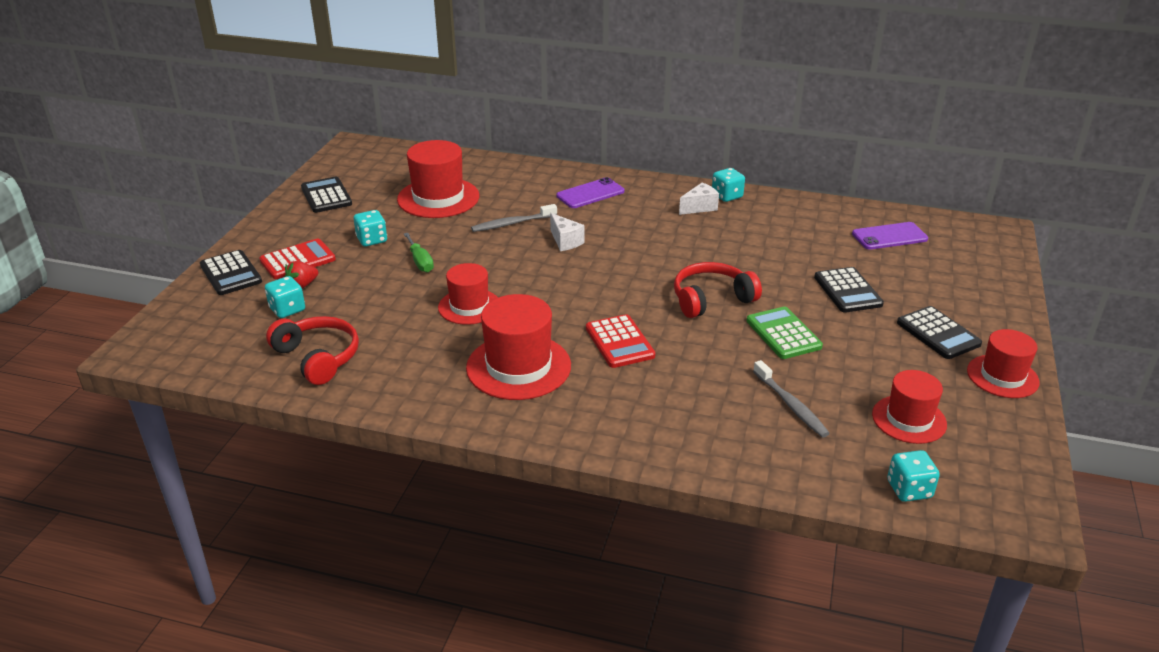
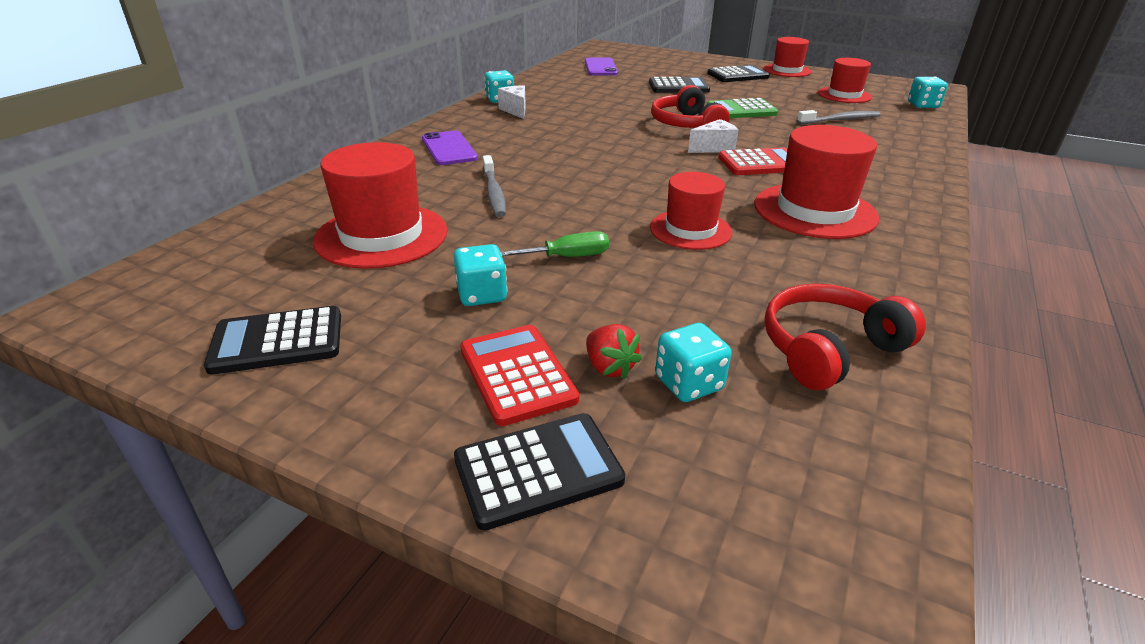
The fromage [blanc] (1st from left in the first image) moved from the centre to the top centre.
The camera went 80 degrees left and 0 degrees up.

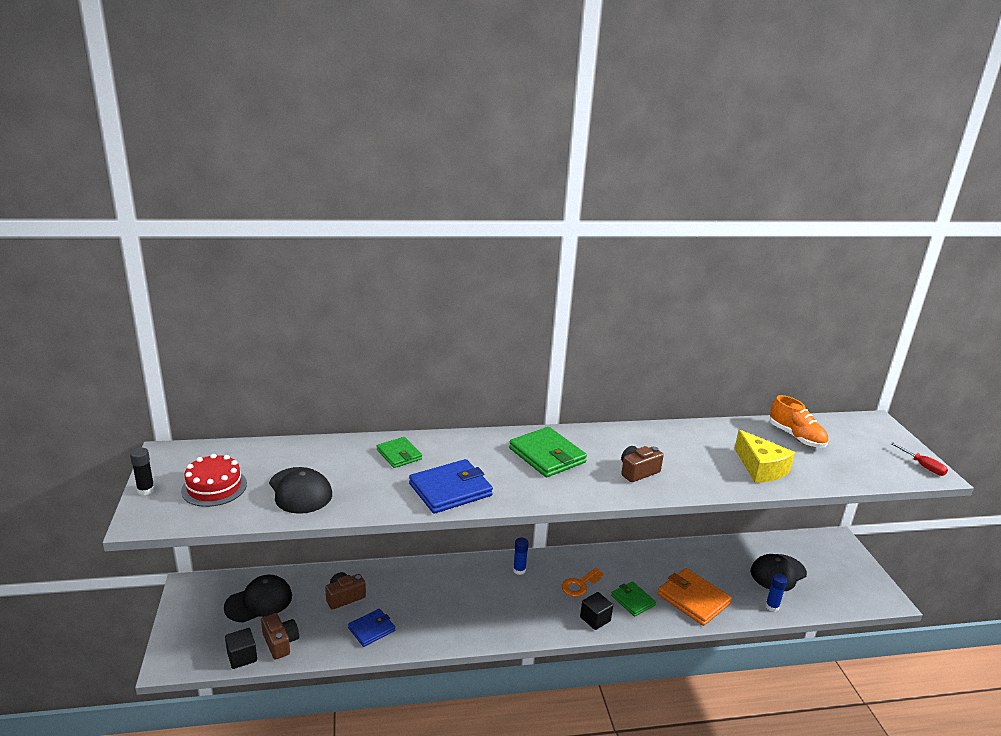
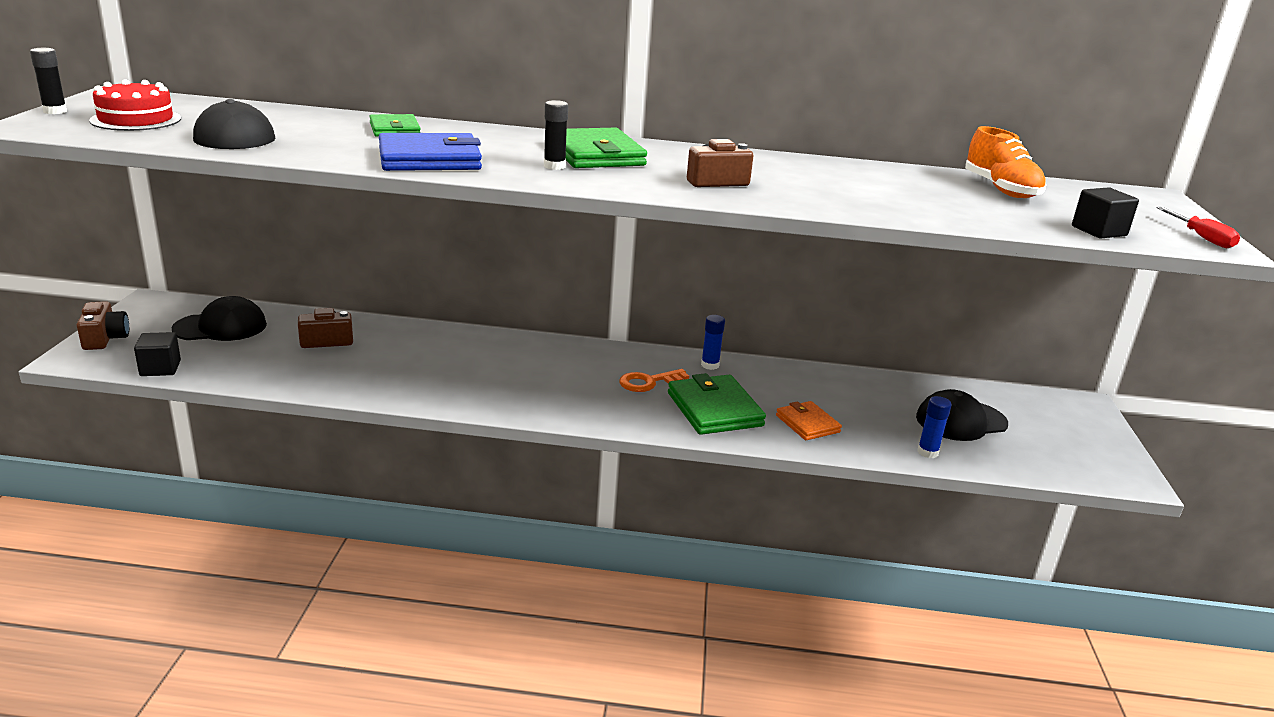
The portefeuille [bleu] (1st from left) at the bottom centre disappeared.
The fromage [jaune] at the middle right disappeared.
The bâton de colle [noir] (2nd from left) at the top centre appeared.
The appareil photo [marron] (1st from left) moved from the bottom left to the middle left.
The bâton de colle [bleu] (1st from left) moved from the bottom centre to the centre.
The cube [noir] (2nd from left) moved from the bottom centre to the top right.
The portefeuille [vert] (3rd from left) at the bottom centre changed to 1.65 times the size.
The portefeuille [orange] at the bottom right changed to 0.61 times the size.
The camera went 15 degrees right and 0 degrees up.

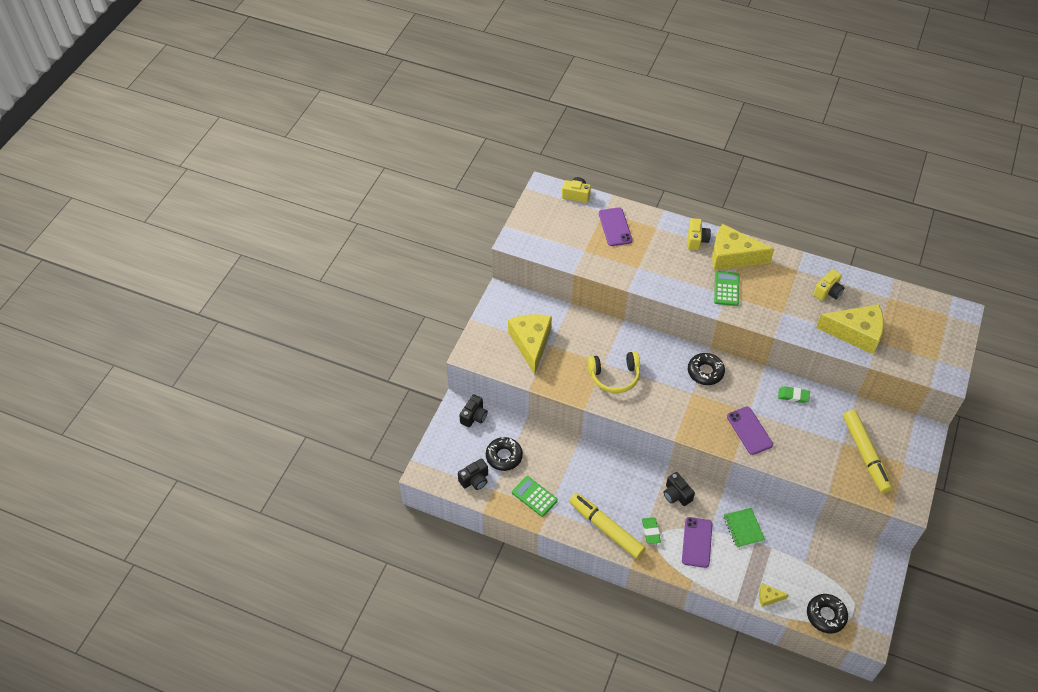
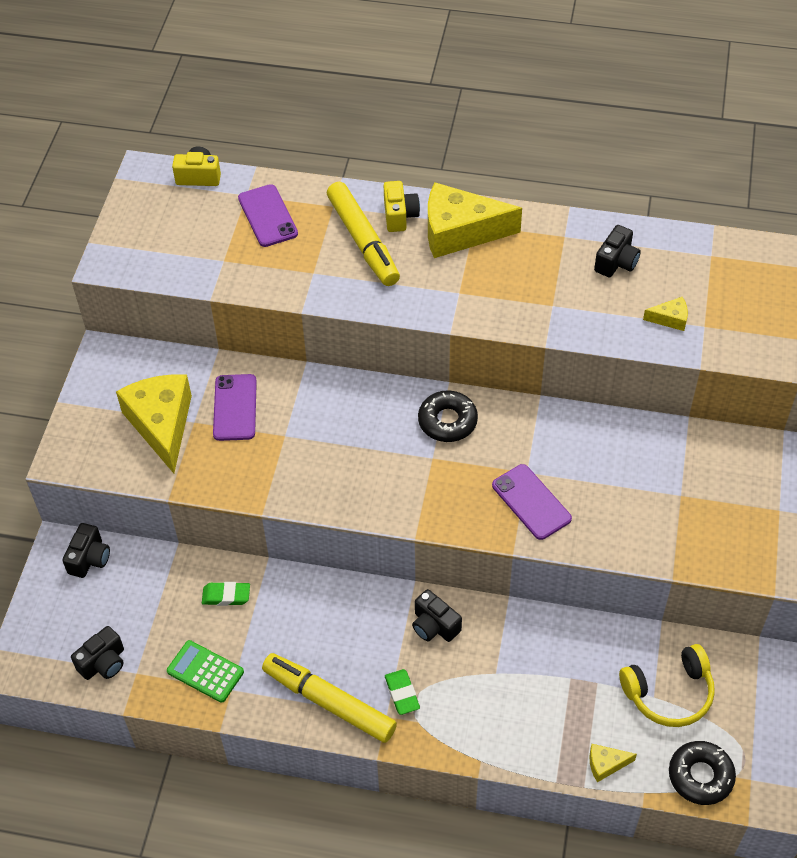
The beignet [noir] (1st from left) at the centre disappeared.
The calculatrice [vert] (2nd from left) at the middle right disappeared.
The carnet [vert] at the bottom right disappeared.
The casque audio [jaune] moved from the centre to the bottom right.
The téléphone [violet] (2nd from left in the first image) moved from the bottom right to the middle left.
The gomme [vert] (2nd from left in the first image) moved from the middle right to the bottom left.
The feutre [jaune] (2nd from left) moved from the middle right to the top centre.
The appareil photo [jaune] (3rd from left) at the middle right became the appareil photo [noir] (4th from left) at the top right.
The fromage [jaune] (4th from left) at the middle right changed to 0.43 times the size.
The camera went 10 degrees left and 0 degrees up.

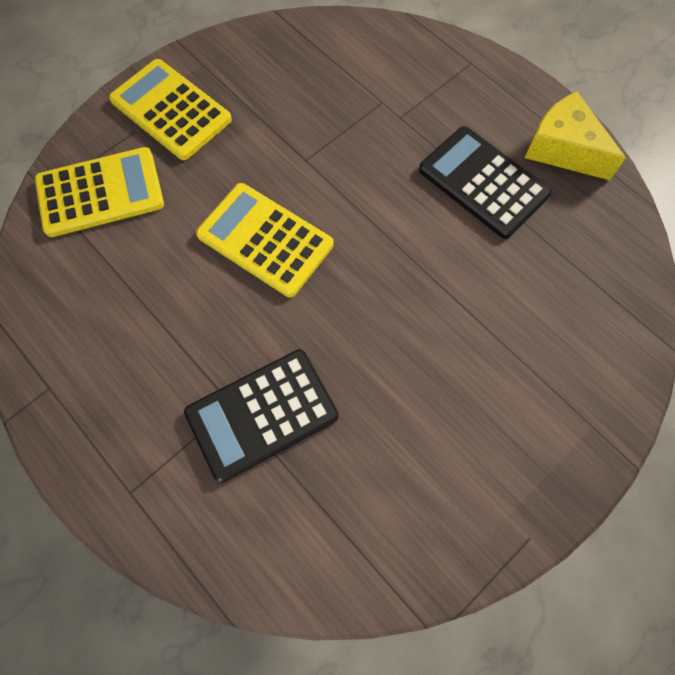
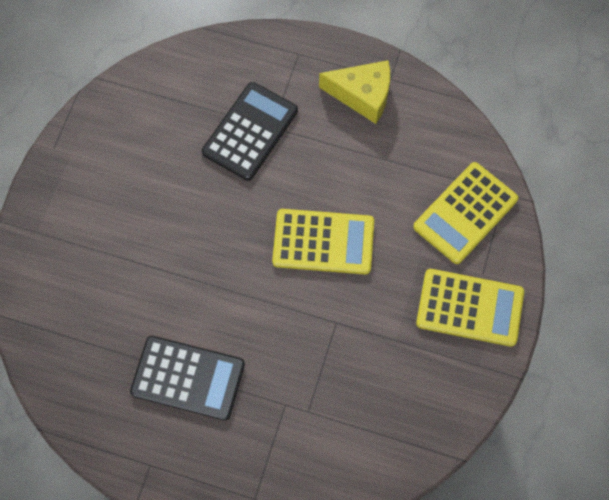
The fromage [jaune] moved from the top right to the top centre.
The camera went 150 degrees right and 0 degrees up.

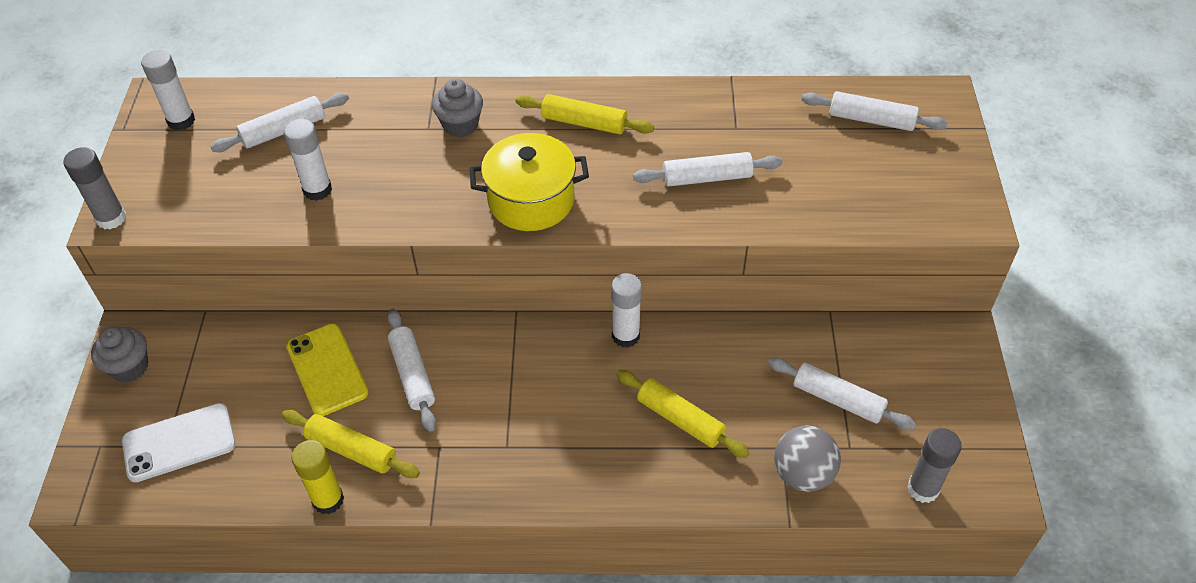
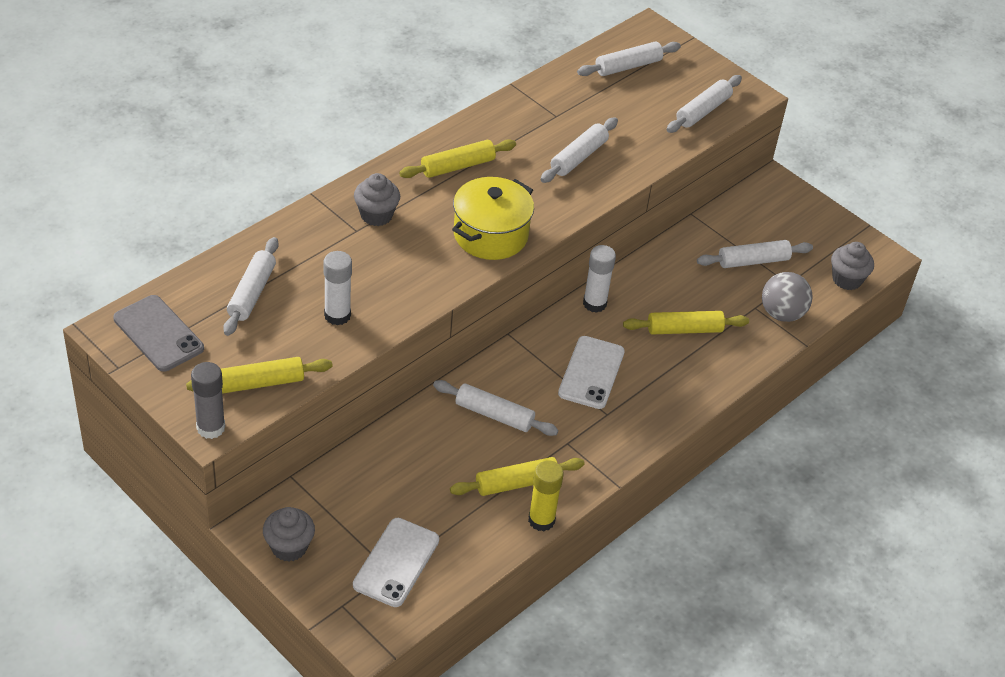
The téléphone [jaune] at the middle left disappeared.
The rouleau à pâtisserie [jaune] (1st from left) at the middle left appeared.
The téléphone [blanc] (2nd from left) at the centre appeared.
The rouleau à pâtisserie [blanc] (5th from left) at the top right appeared.
The bâton de colle [blanc] (1st from left) at the top left was replaced by the téléphone [gris] at the middle left.
The bâton de colle [gris] (2nd from left) at the bottom right was replaced by the muffin [gris] (3rd from left) at the middle right.
The camera went 50 degrees left and 5 degrees down.

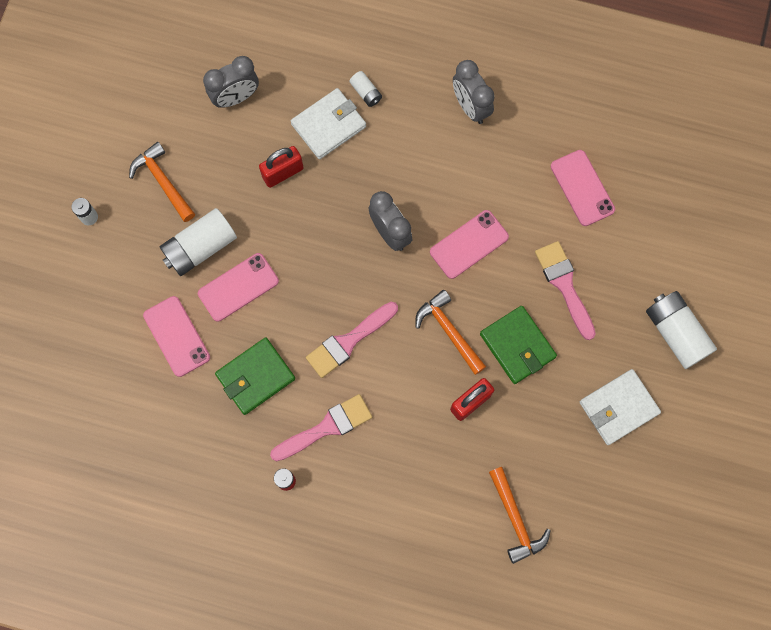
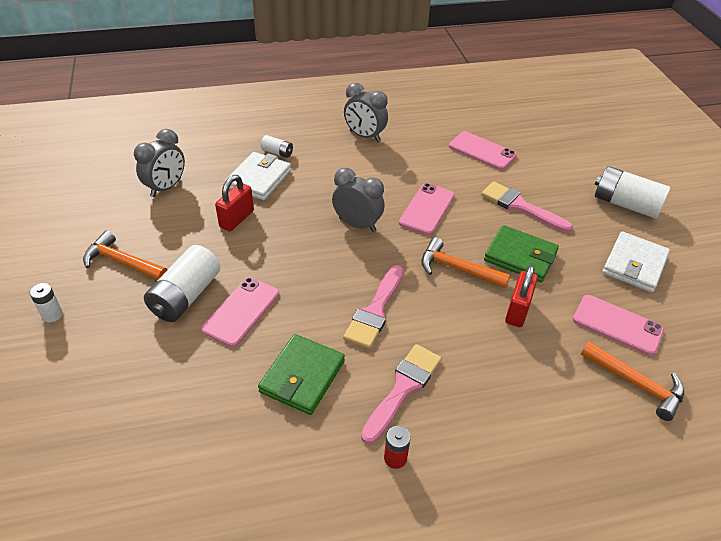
The téléphone [rose] (1st from left in the first image) moved from the middle left to the middle right.
The camera went 30 degrees left and 30 degrees down.

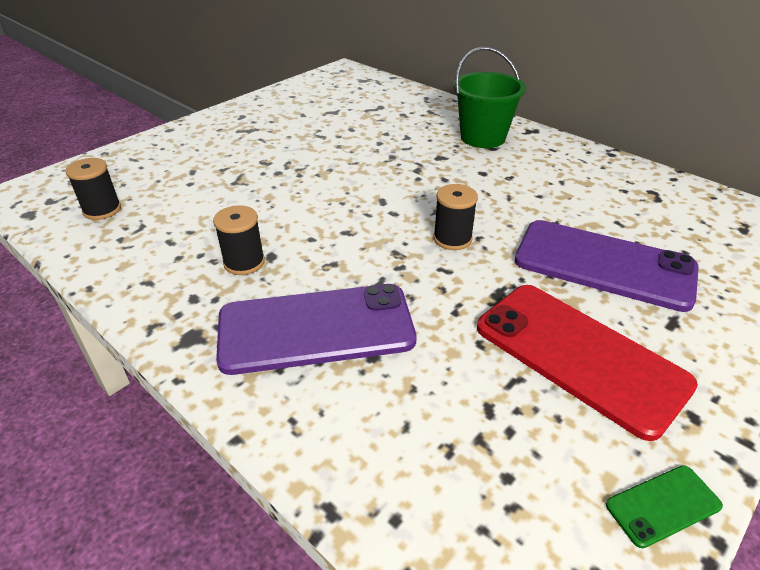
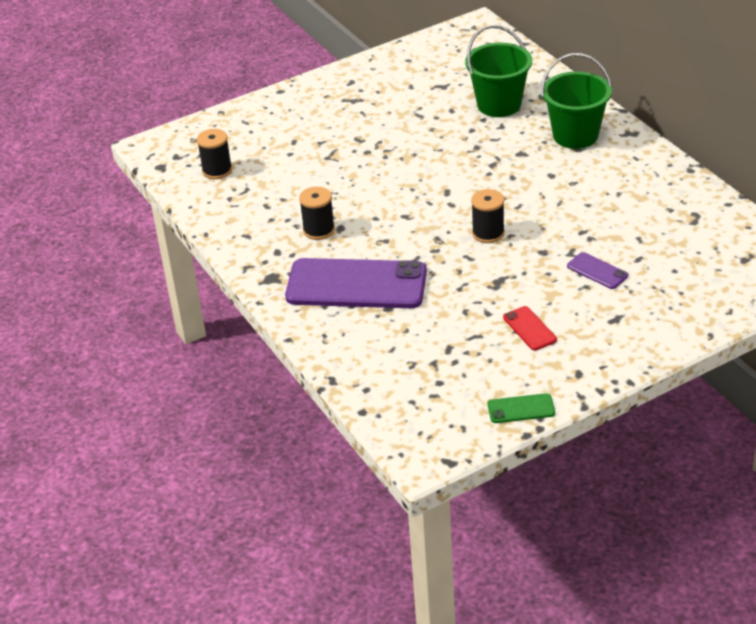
The seau [vert] (1st from left) at the top centre appeared.
The téléphone [rouge] at the middle right changed to 0.43 times the size.
The téléphone [violet] (2nd from left) at the middle right changed to 0.43 times the size.
The camera went 20 degrees right and 0 degrees up.

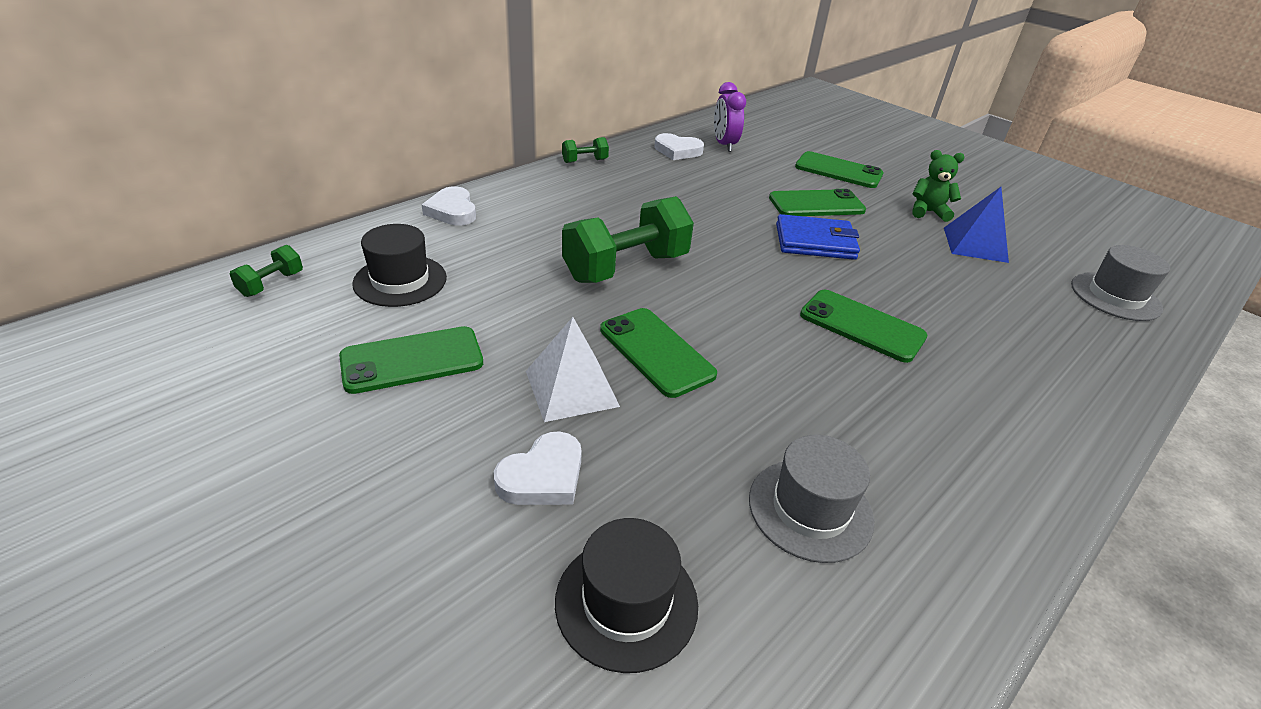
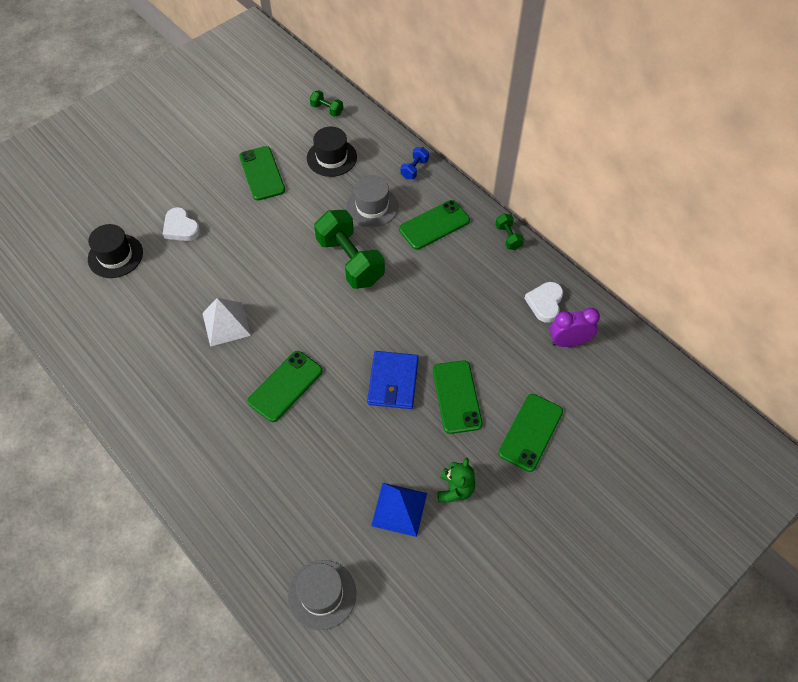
The pyramide [blanc] moved from the centre to the middle left.
The téléphone [vert] (2nd from left in the first image) moved from the centre to the top centre.
The chapeau [gris] (1st from left in the first image) moved from the bottom centre to the top centre.
The cœur [blanc] (1st from left) at the top centre was replaced by the haltère [bleu] at the top centre.
The camera went 95 degrees right and 20 degrees up.

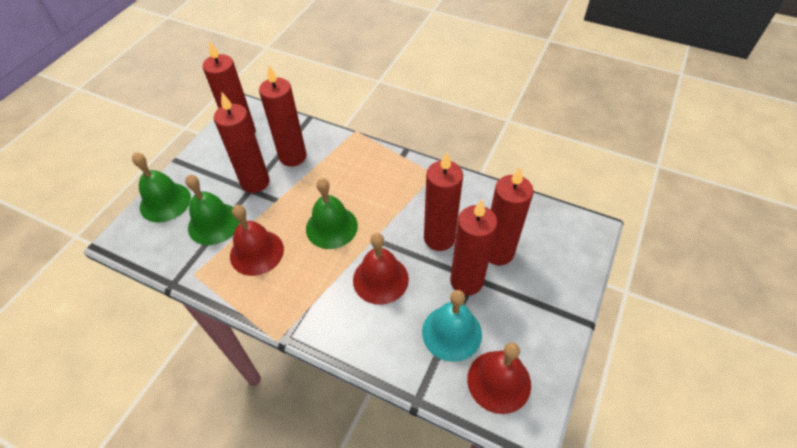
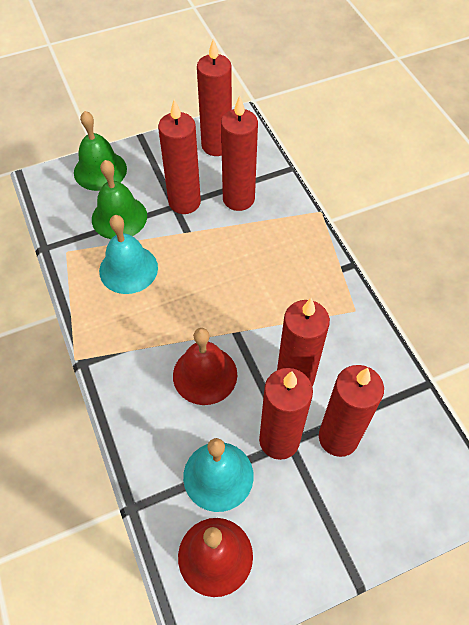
The cloche [vert] (3rd from left) at the centre disappeared.
The cloche [rouge] (1st from left) at the middle left became the cloche [turquoise] (1st from left) at the middle left.
The camera went 40 degrees right and 5 degrees up.

